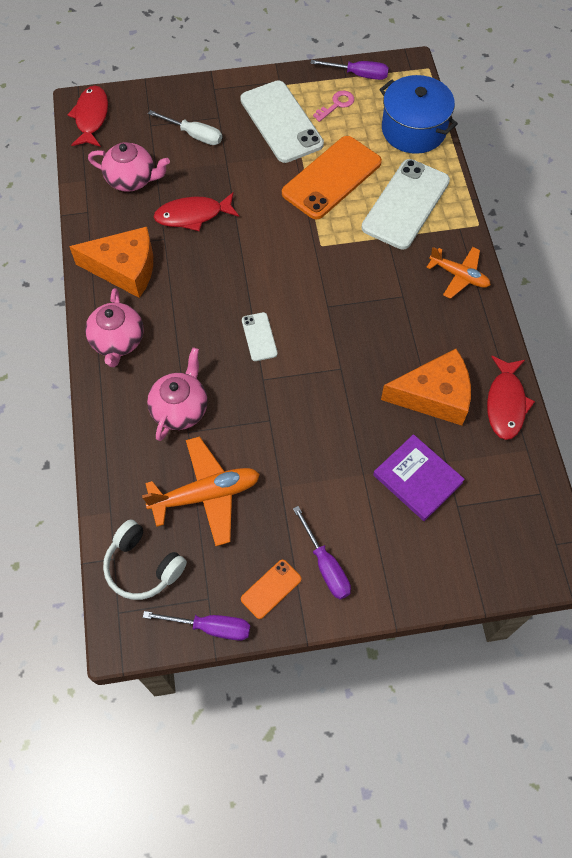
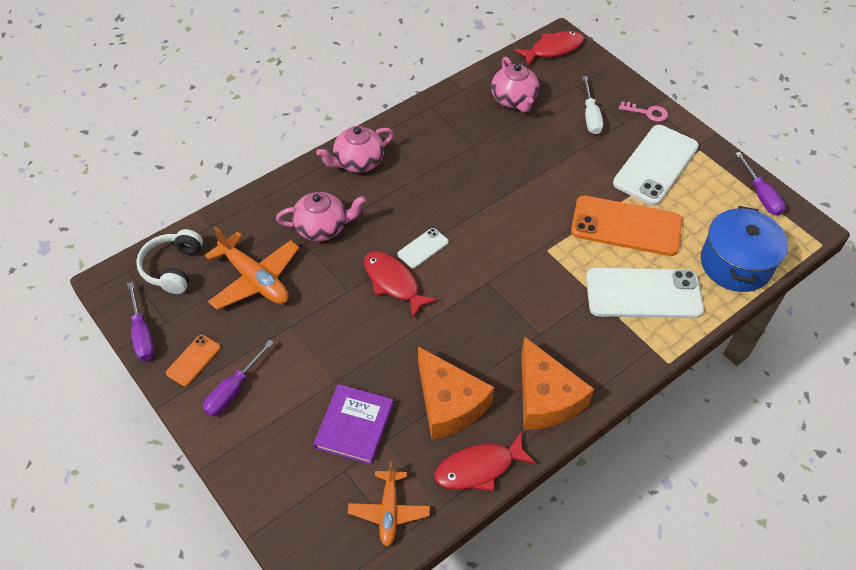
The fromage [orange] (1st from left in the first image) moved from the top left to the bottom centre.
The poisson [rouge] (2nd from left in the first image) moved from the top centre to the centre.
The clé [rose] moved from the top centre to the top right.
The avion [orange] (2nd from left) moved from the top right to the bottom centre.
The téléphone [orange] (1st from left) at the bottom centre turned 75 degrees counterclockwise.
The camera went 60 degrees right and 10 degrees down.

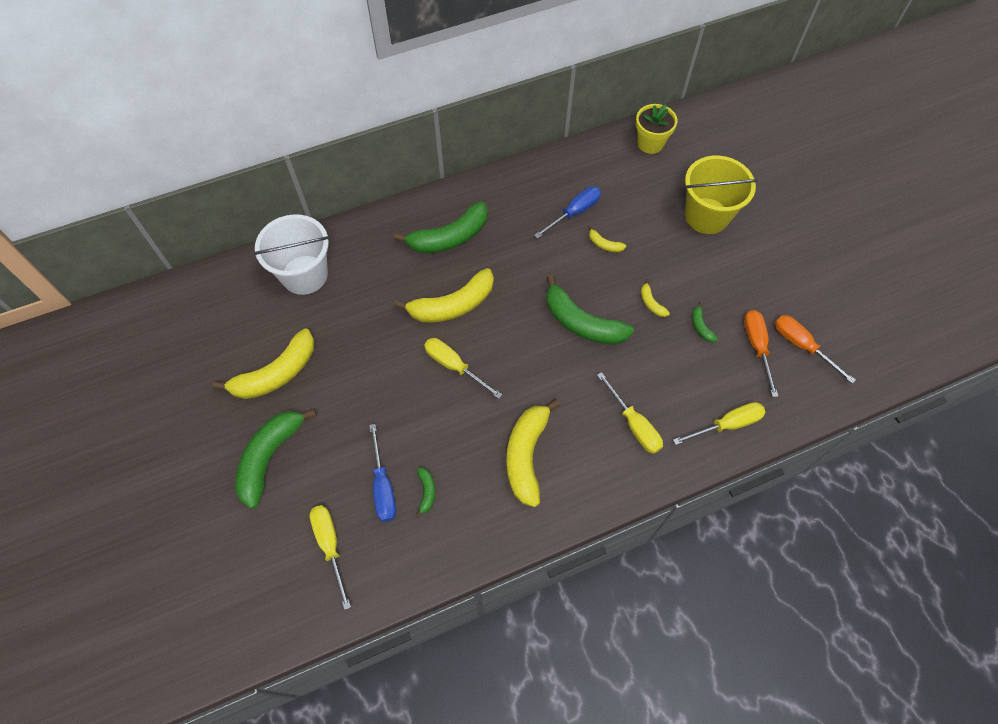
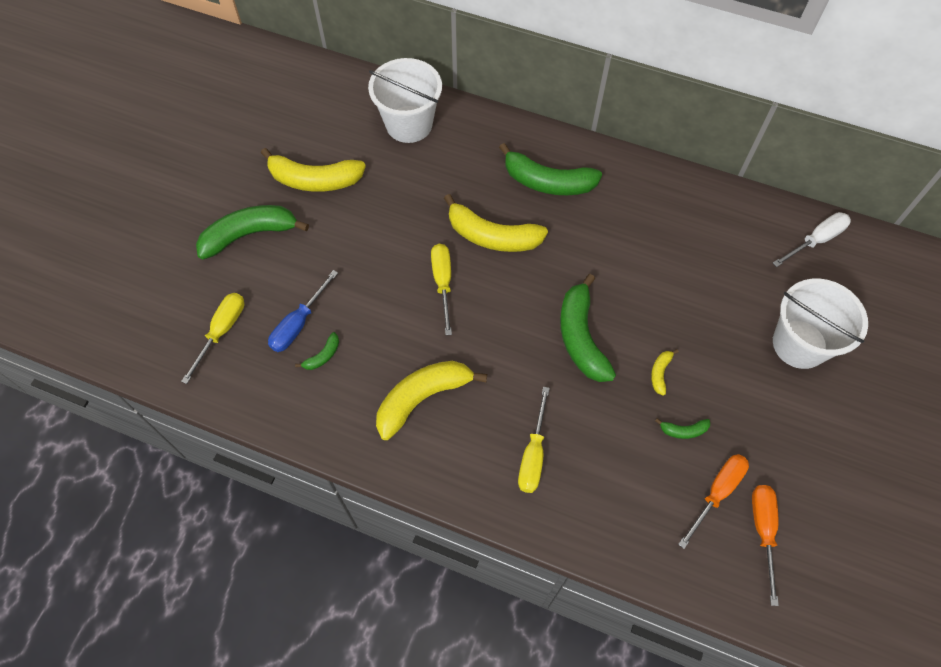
The tournevis [bleu] (2nd from left) at the top centre disappeared.
The banane [jaune] (4th from left) at the top centre disappeared.
The tournevis [jaune] (4th from left) at the middle right disappeared.
The pot de fleurs [jaune] at the top centre was replaced by the tournevis [blanc] at the middle right.
The seau [jaune] at the top right became the seau [blanc] (2nd from left) at the middle right.
The banane [vert] (5th from left) at the middle right turned 120 degrees counterclockwise.
The camera went 45 degrees right and 0 degrees up.

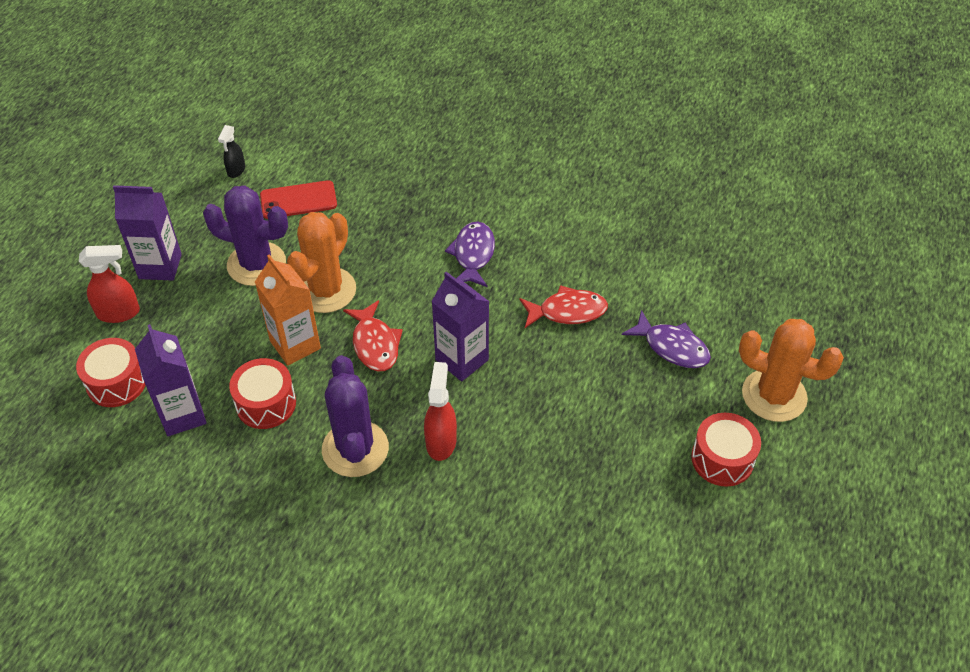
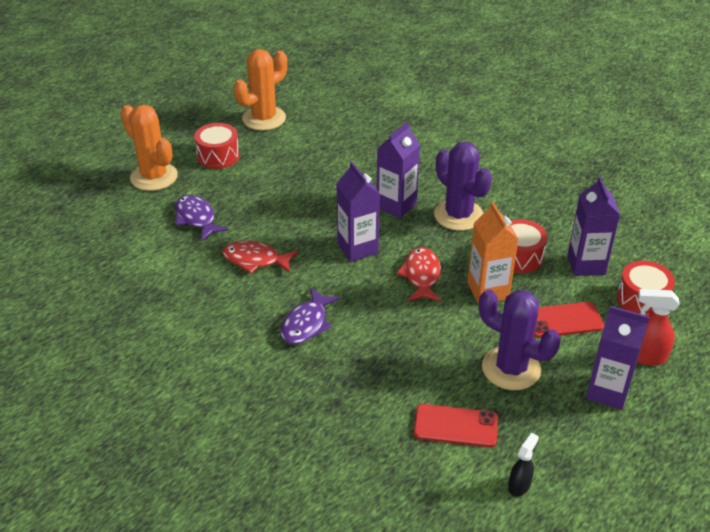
The téléphone [rouge] (2nd from left) at the middle right appeared.
The cactus [orange] (1st from left in the first image) moved from the middle left to the top centre.
The vaporisateur [rouge] (2nd from left) at the centre was replaced by the brique de lait [violet] (2nd from left) at the top centre.
The cactus [violet] (2nd from left in the first image) at the centre turned 45 degrees counterclockwise.
The camera went 160 degrees left and 10 degrees down.

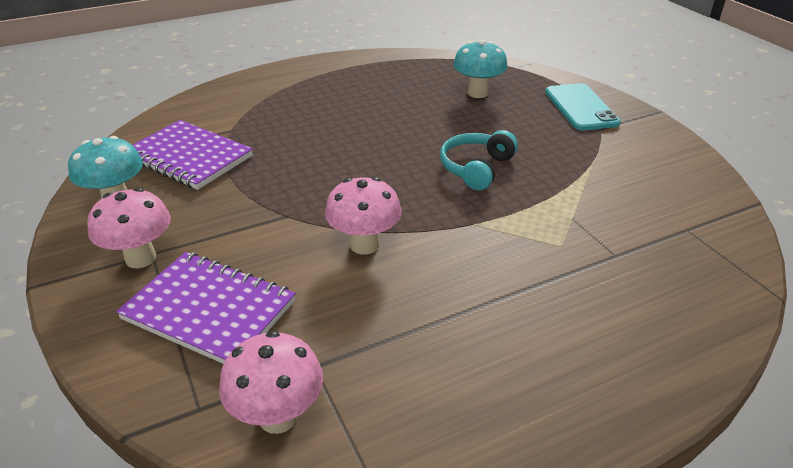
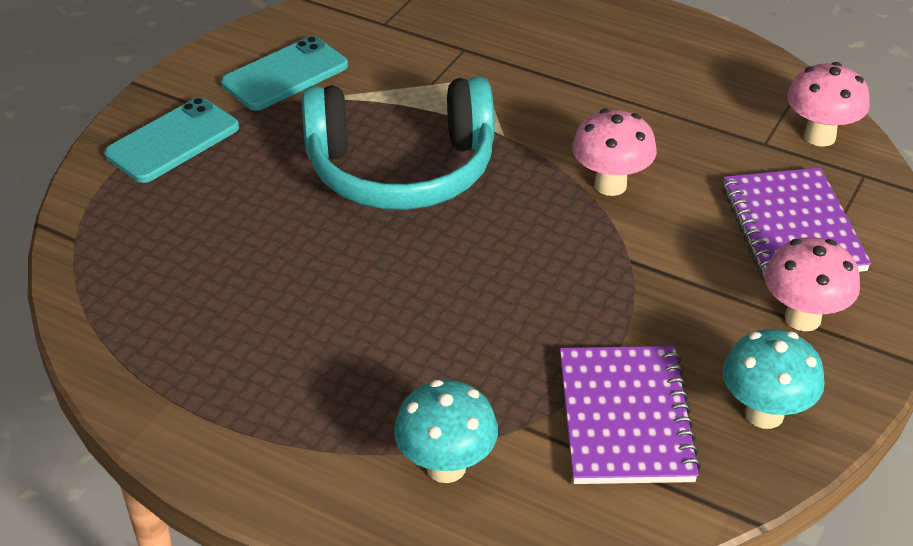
The téléphone [turquoise] (2nd from left) at the top left appeared.
The champignon [turquoise] (2nd from left in the first image) moved from the top centre to the bottom centre.
The casque audio [turquoise] at the centre changed to 1.92 times the size.
The camera went 125 degrees left and 5 degrees up.

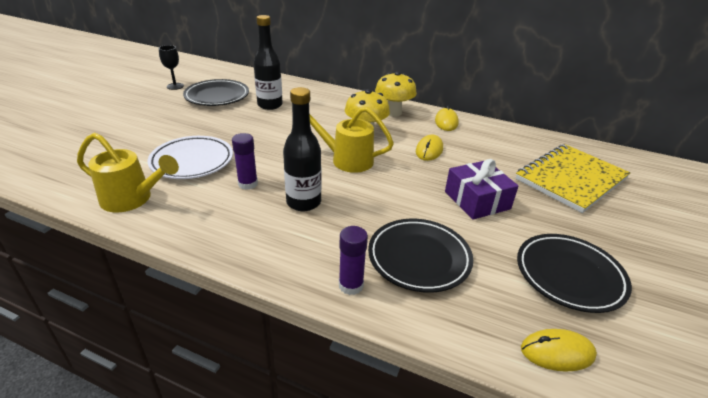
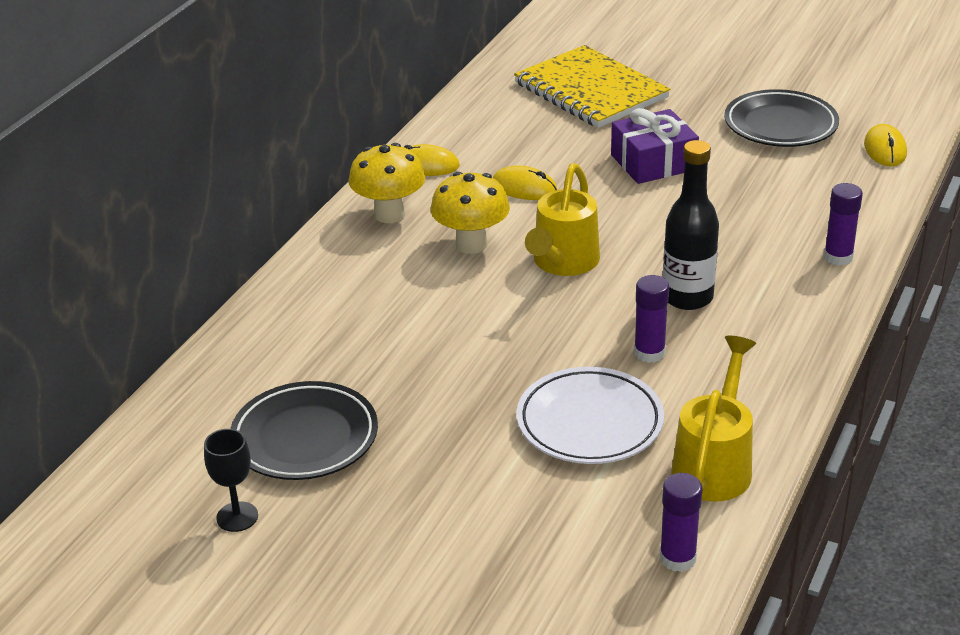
The bouteille [noir] (1st from left) at the top centre disappeared.
The assiette [noir] (2nd from left) at the centre disappeared.
The bâton de colle [violet] (2nd from left) at the bottom right appeared.
The camera went 85 degrees left and 0 degrees up.

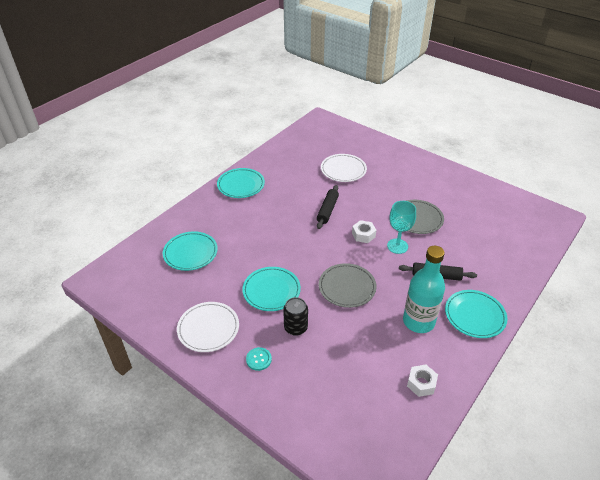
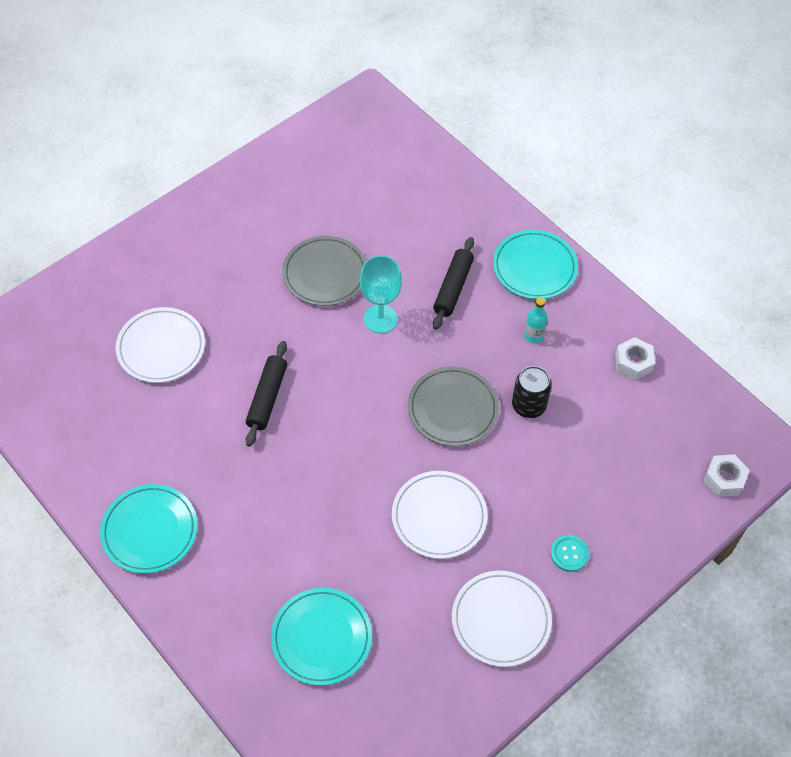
The canette [noir] moved from the centre to the middle right.
The écrou [blanc] (1st from left in the first image) moved from the centre to the middle right.
The assiette [turquoise] (3rd from left) at the centre became the assiette [blanc] (2nd from left) at the bottom centre.
The rouleau à pâtisserie [noir] (1st from left) at the centre turned 75 degrees clockwise.
The bouteille [turquoise] at the middle right changed to 0.43 times the size.
The camera went 80 degrees left and 15 degrees up.

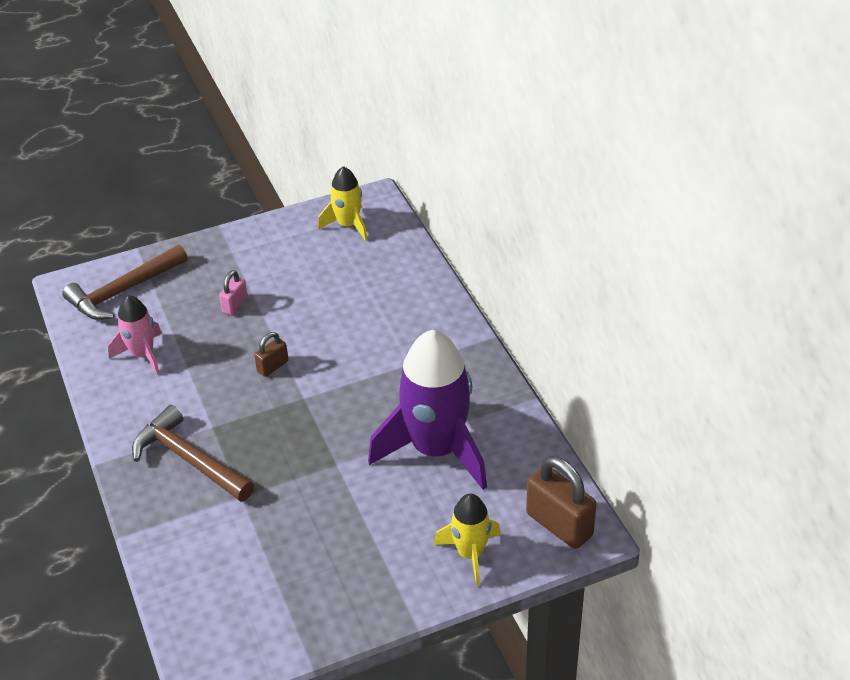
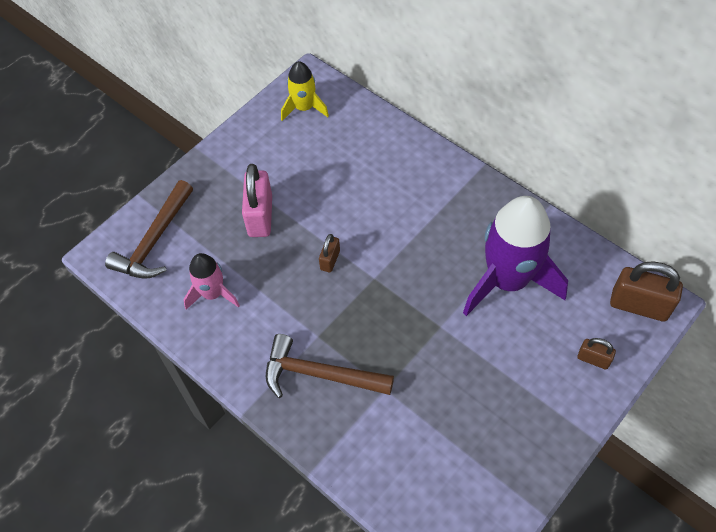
The fusée [jaune] (2nd from left) at the bottom centre was replaced by the cadenas [marron] (2nd from left) at the middle right.
The cadenas [rose] at the middle left changed to 1.89 times the size.
The camera went 25 degrees left and 15 degrees up.

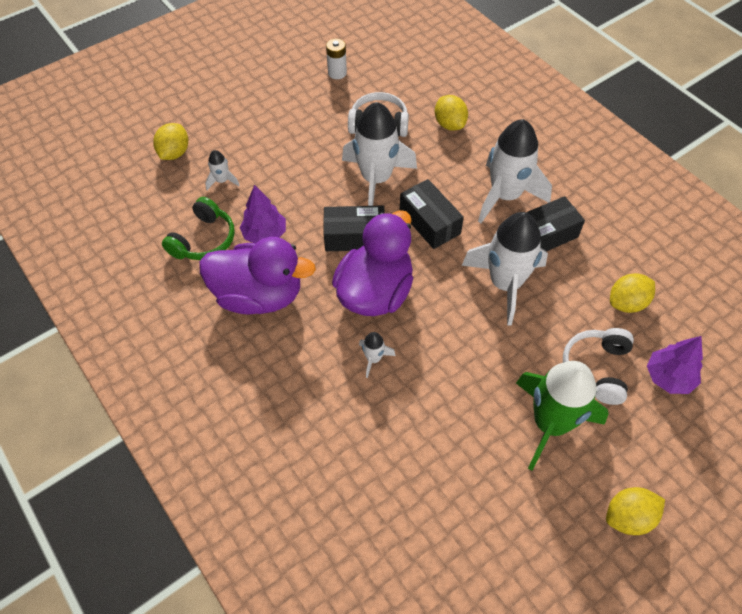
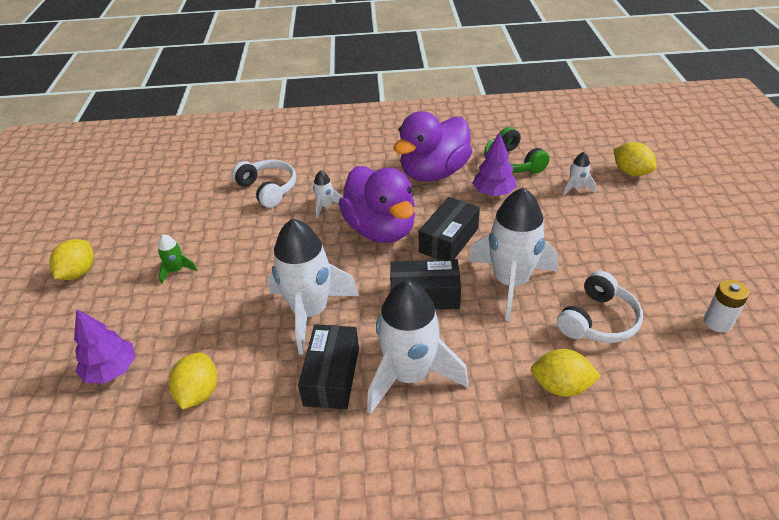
The casque audio [blanc] (2nd from left in the first image) moved from the middle right to the centre.
The fusée [vert] at the bottom right changed to 0.43 times the size.
The camera went 125 degrees right and 15 degrees down.

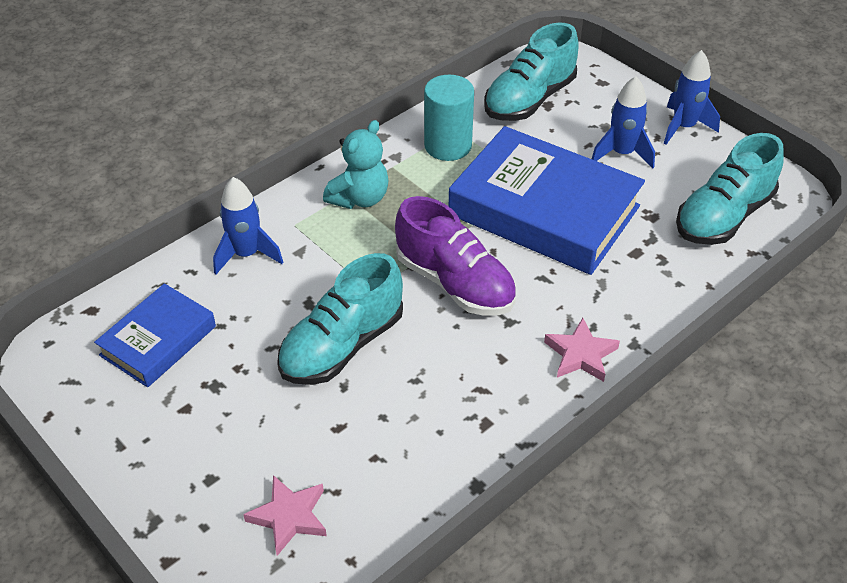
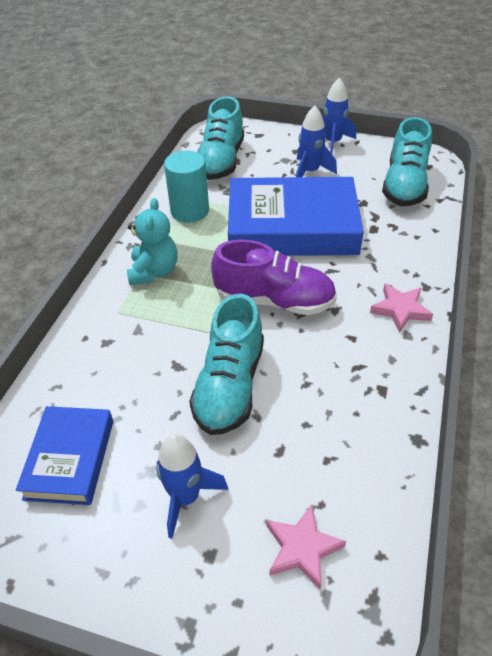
The fusée [bleu] (1st from left) moved from the middle left to the bottom centre.
The camera went 30 degrees left and 0 degrees up.

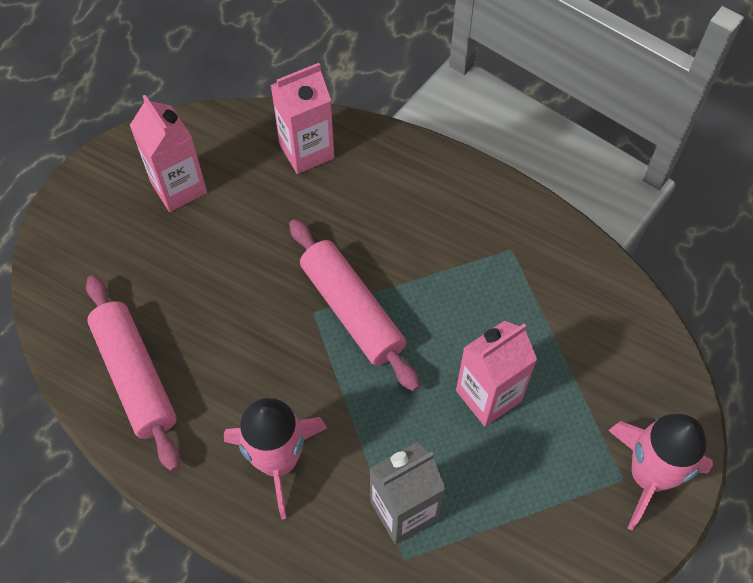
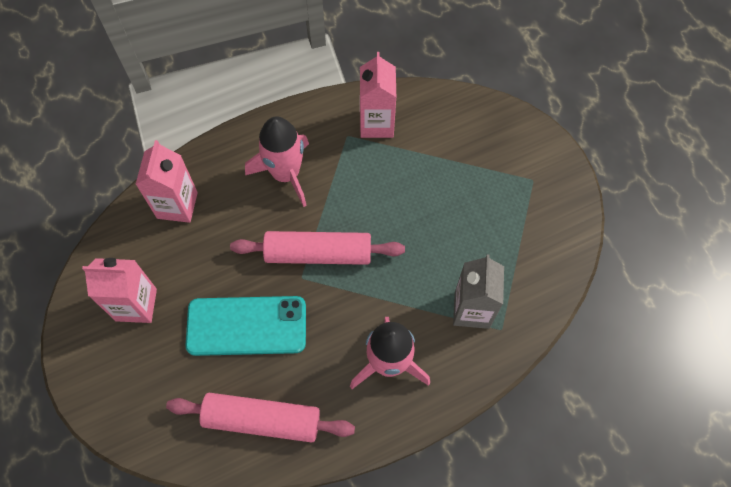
The téléphone [turquoise] at the bottom centre appeared.
The brique de lait [rose] (3rd from left) moved from the centre to the top centre.
The fusée [rose] (2nd from left in the first image) moved from the bottom right to the top centre.
The camera went 55 degrees left and 5 degrees up.

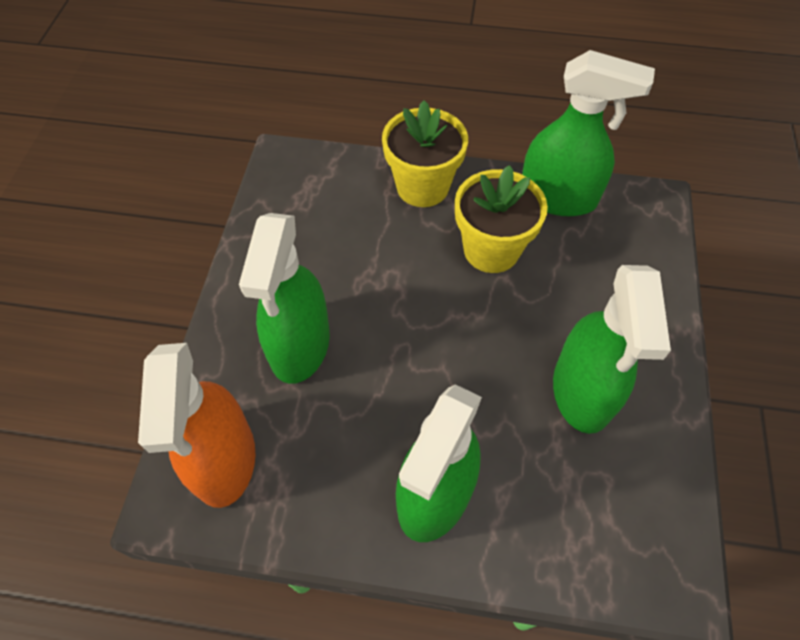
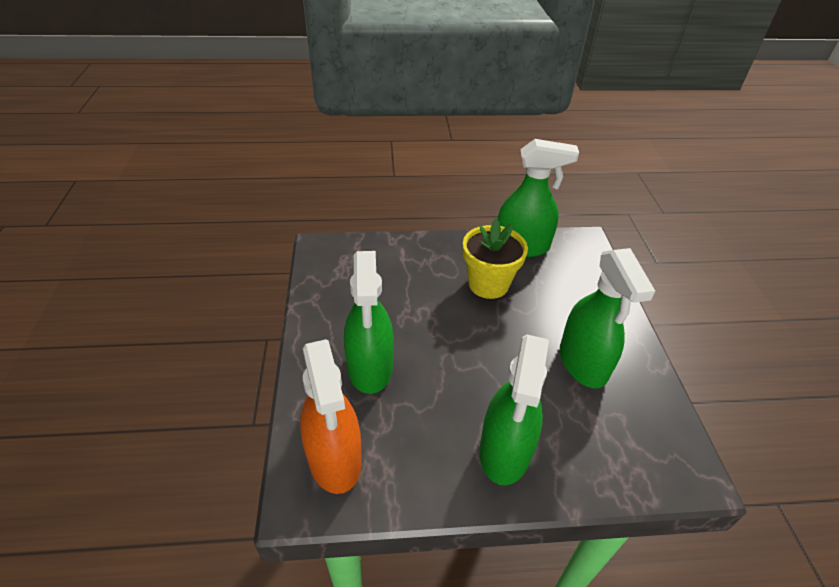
The pot de fleurs [jaune] (1st from left) at the top centre disappeared.
The camera went 15 degrees left and 15 degrees down.

